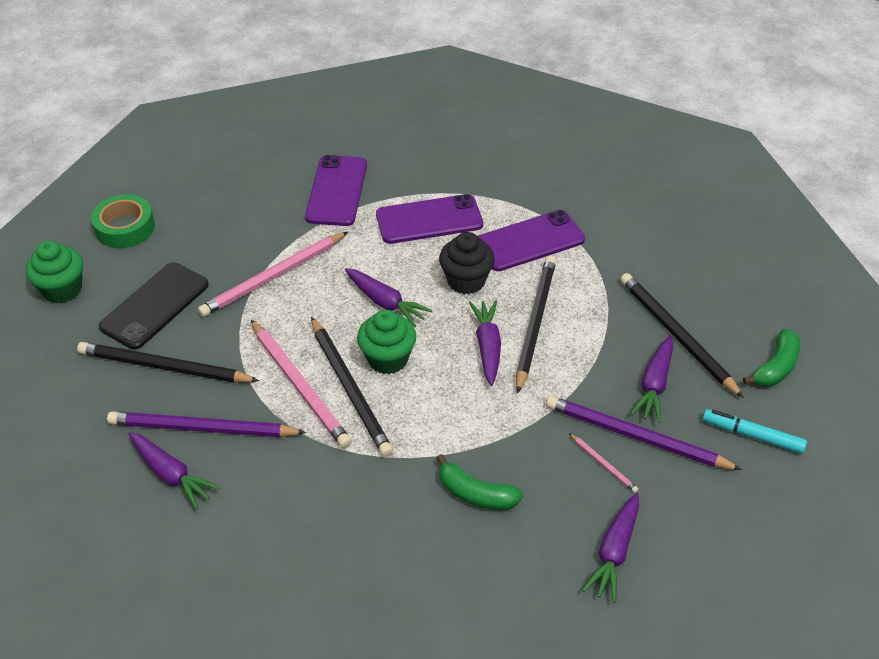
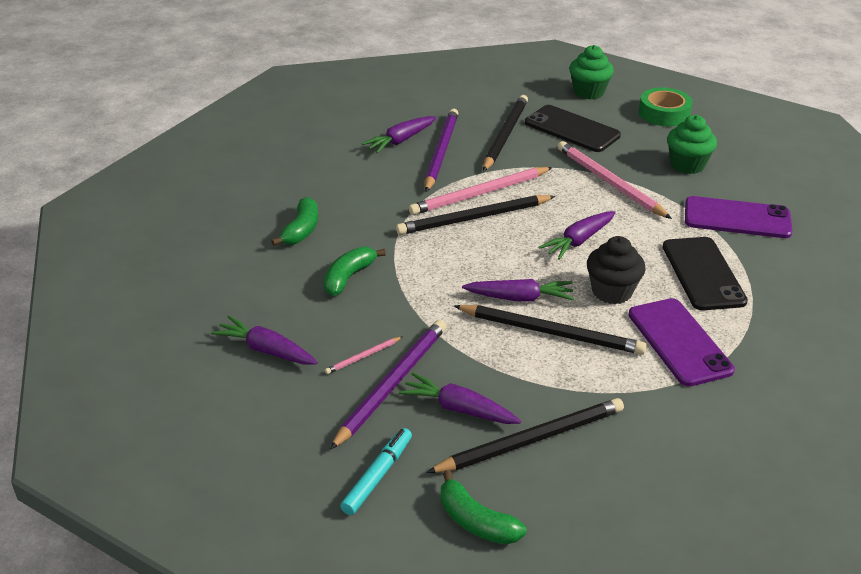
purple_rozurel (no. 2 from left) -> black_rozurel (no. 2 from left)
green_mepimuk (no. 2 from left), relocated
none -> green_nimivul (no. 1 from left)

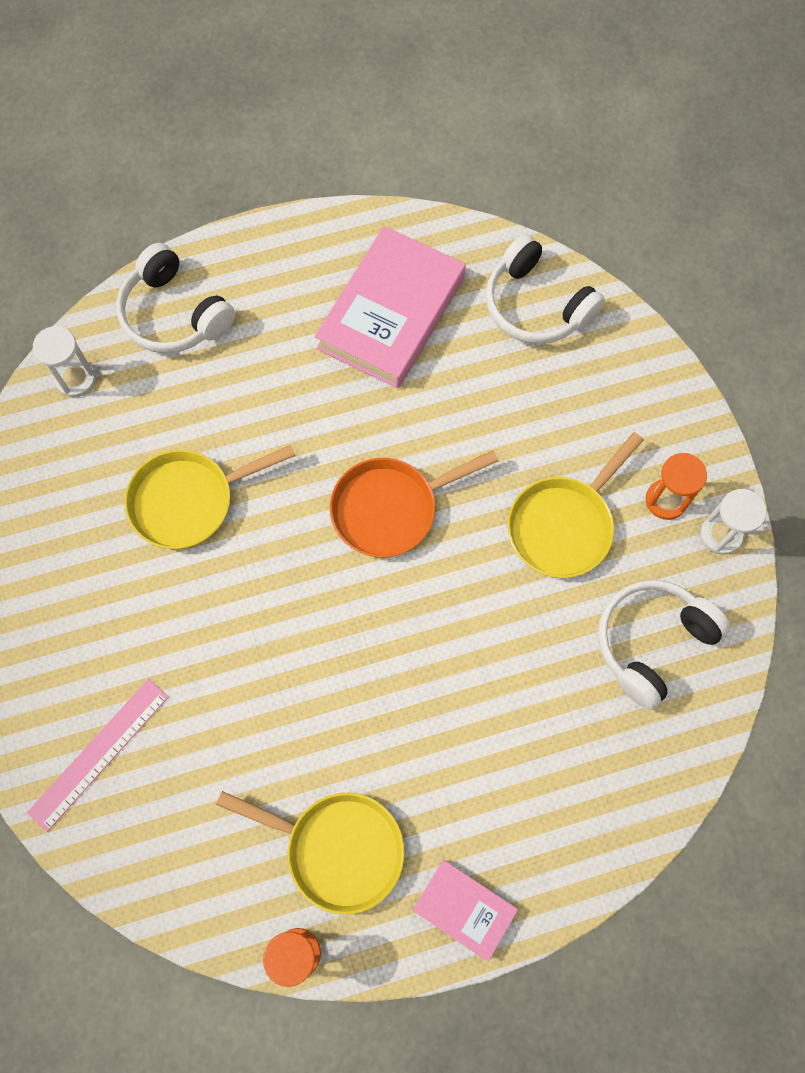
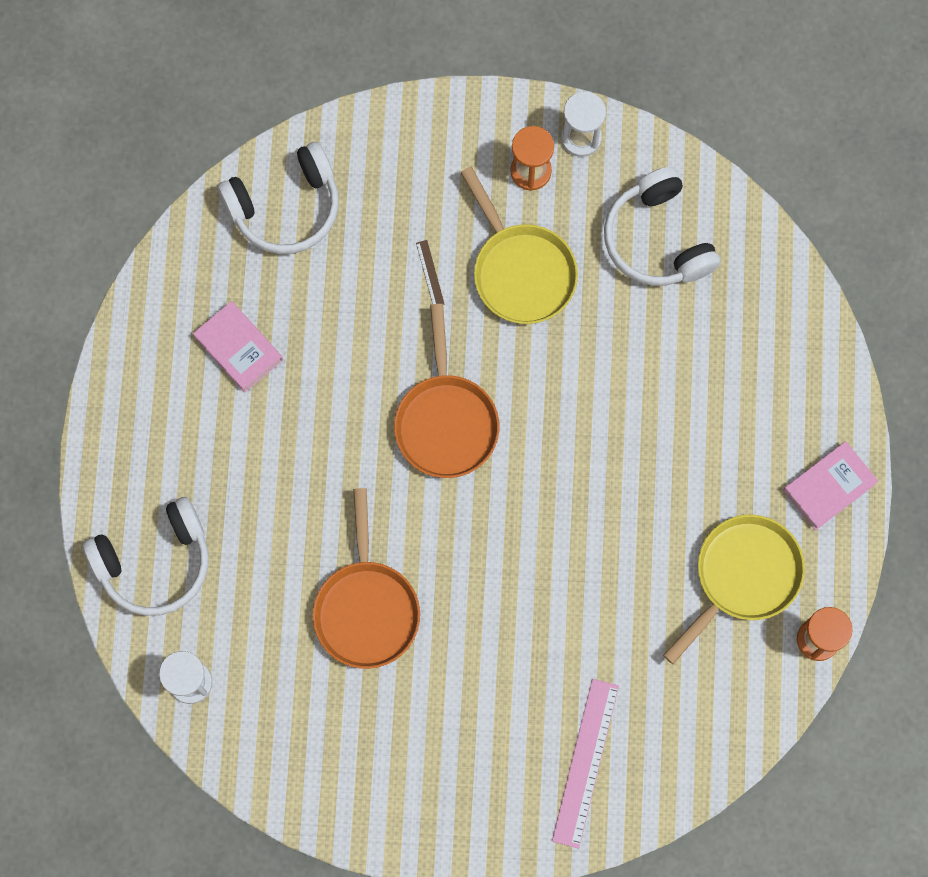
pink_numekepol (no. 1 from left), x0.52
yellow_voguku (no. 1 from left) -> orange_voguku (no. 1 from left)
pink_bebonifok, 45 degrees clockwise
none -> brown_bebonifok

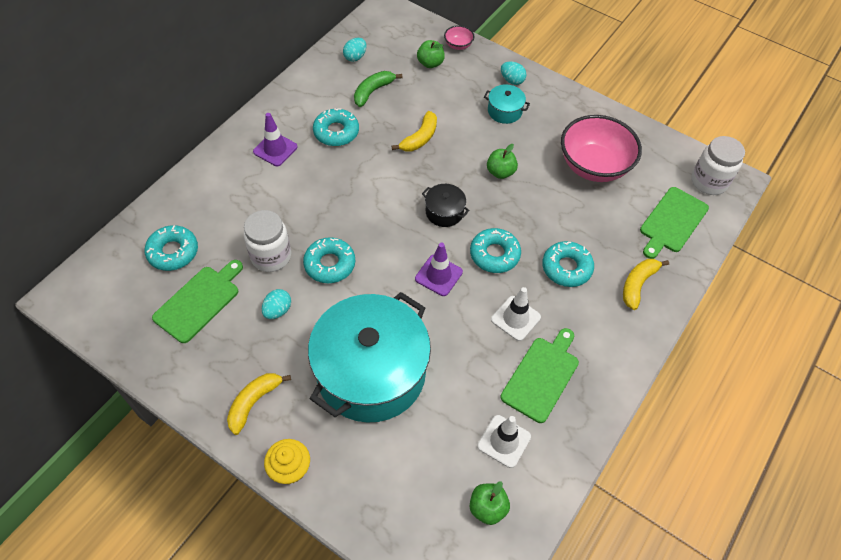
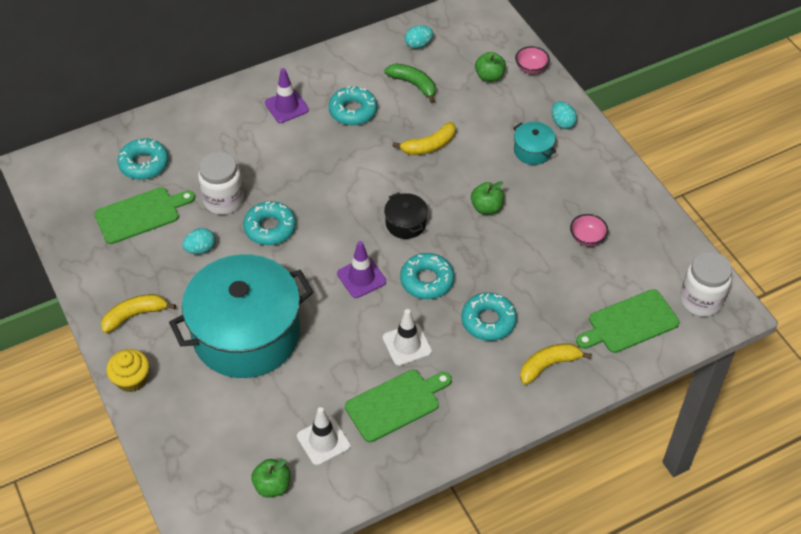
green_nimivul, 60 degrees clockwise
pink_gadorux (no. 2 from left), x0.43

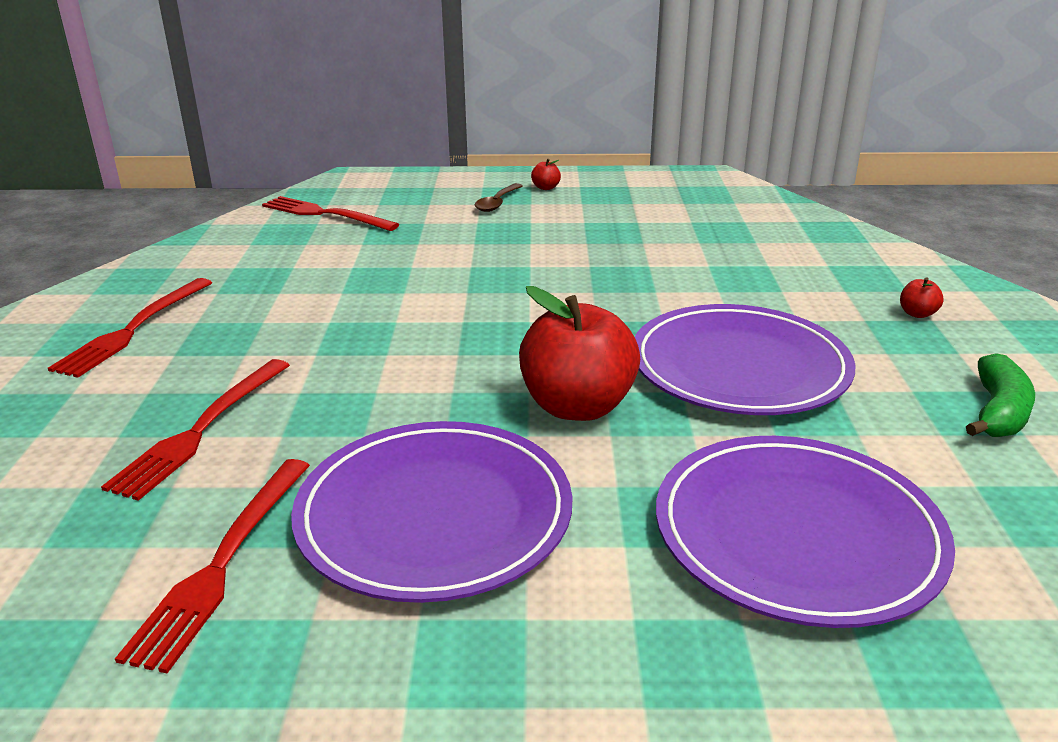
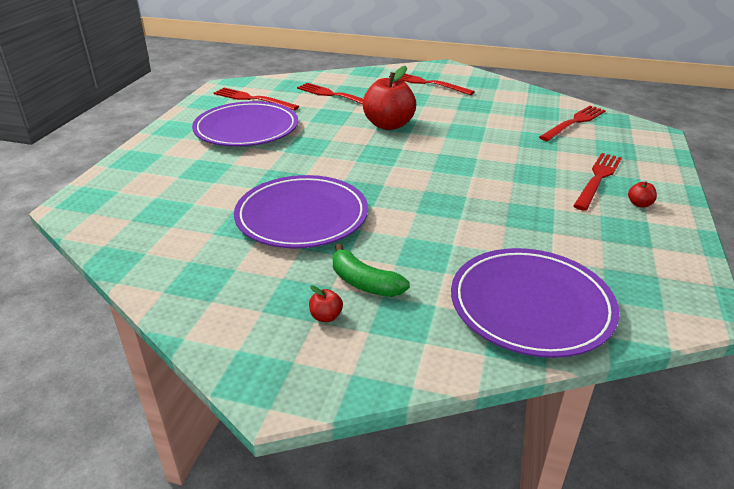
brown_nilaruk -> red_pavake (no. 5 from left)
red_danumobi (no. 2 from left), relocated
green_nimivul, relocated
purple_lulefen (no. 3 from left), relocated

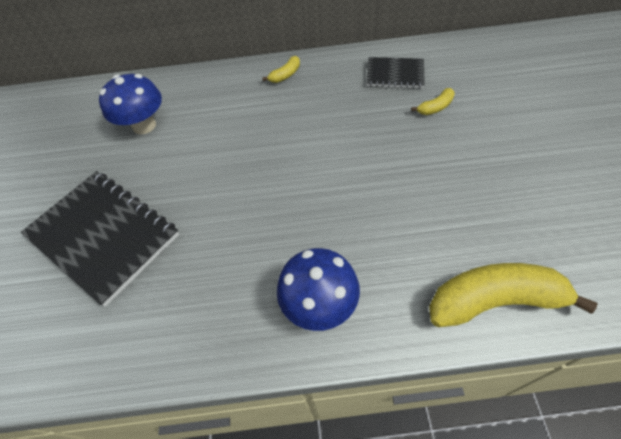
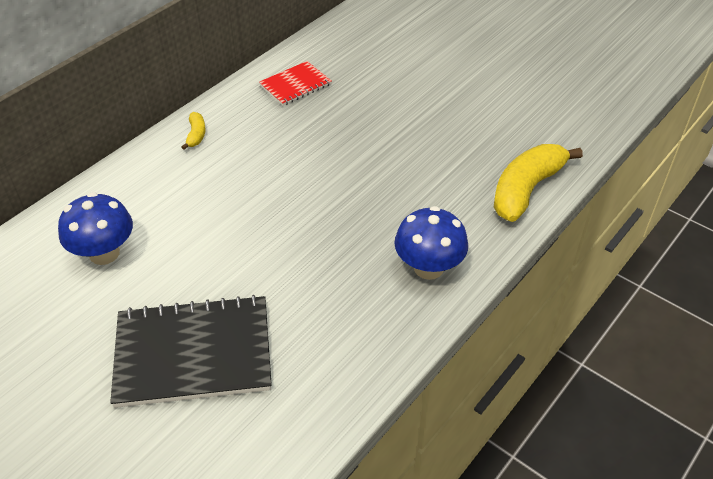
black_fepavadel (no. 2 from left) -> red_fepavadel
yellow_nimivul (no. 2 from left) -> none

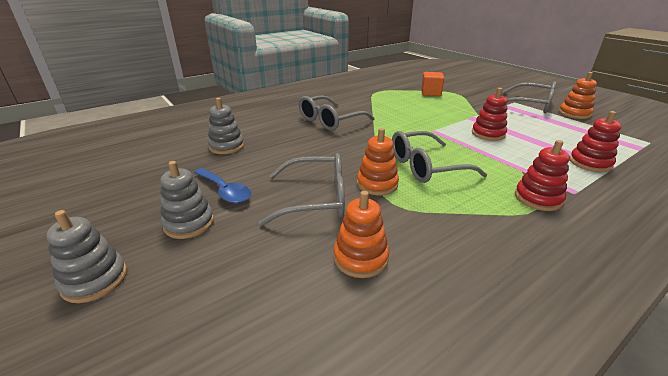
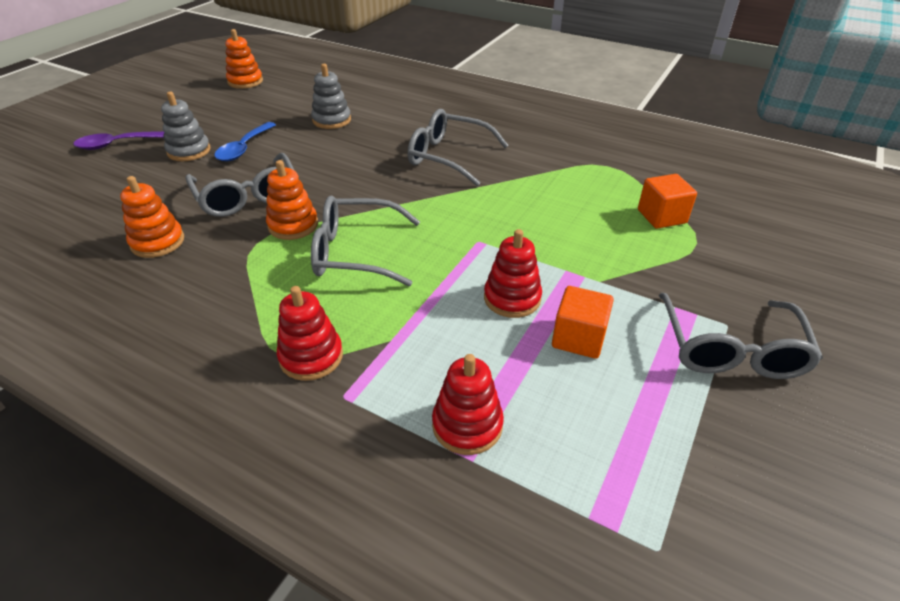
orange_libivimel (no. 3 from left in the first image) -> orange_libivimel (no. 2 from left), relocated
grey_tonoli (no. 3 from left in the first image) -> grey_tonoli (no. 2 from left), 45 degrees counterclockwise
grey_libivimel (no. 1 from left) -> purple_nilaruk
none -> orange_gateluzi (no. 1 from left)

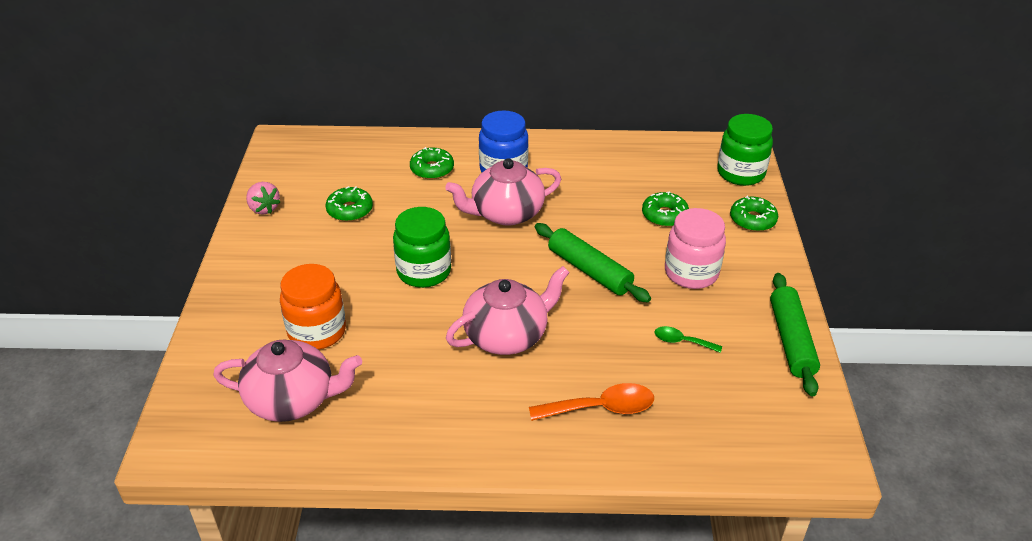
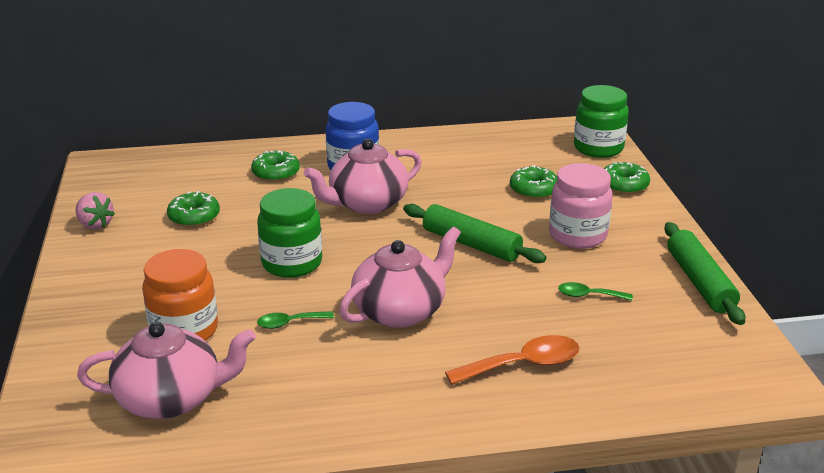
none -> green_nilaruk (no. 1 from left)

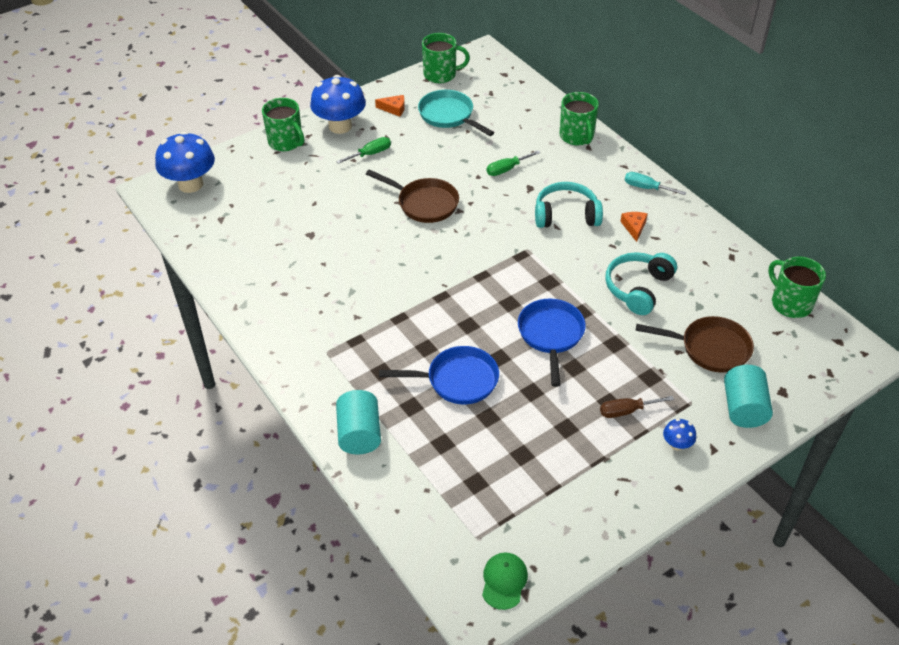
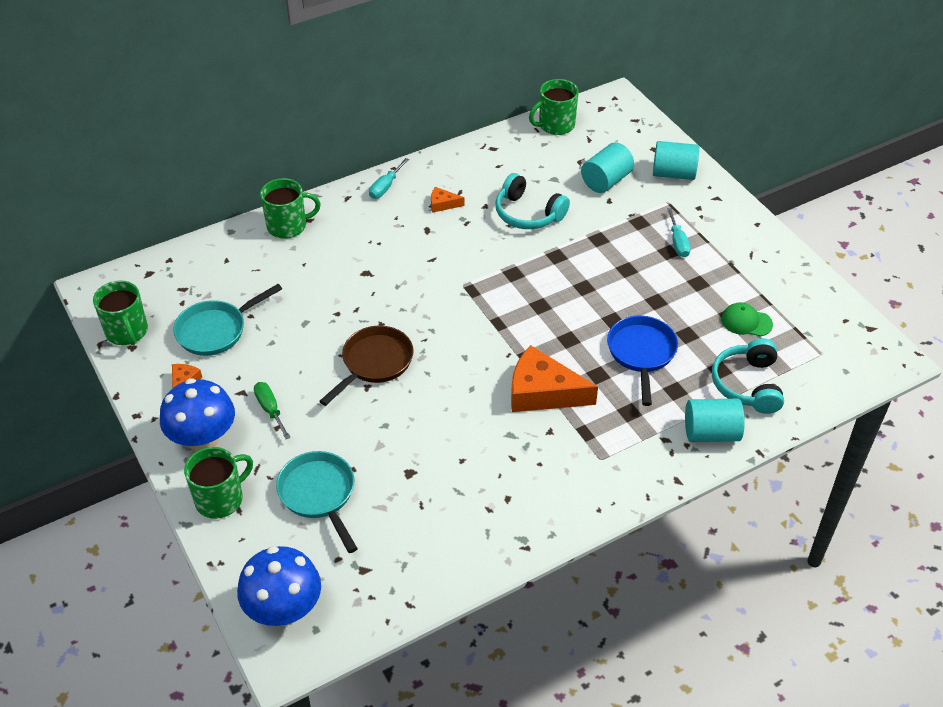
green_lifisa (no. 2 from left in the first image) -> green_lifisa (no. 1 from left), 150 degrees clockwise
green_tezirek (no. 2 from left) -> none
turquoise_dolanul (no. 1 from left in the first image) -> turquoise_dolanul (no. 2 from left), relocated
blue_voguku (no. 2 from left) -> none
brown_voguku (no. 2 from left) -> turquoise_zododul (no. 1 from left)
brown_tezirek -> turquoise_tezirek (no. 2 from left)
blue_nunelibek (no. 3 from left) -> none
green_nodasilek, relocated
none -> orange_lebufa (no. 3 from left)
none -> turquoise_voguku (no. 2 from left)

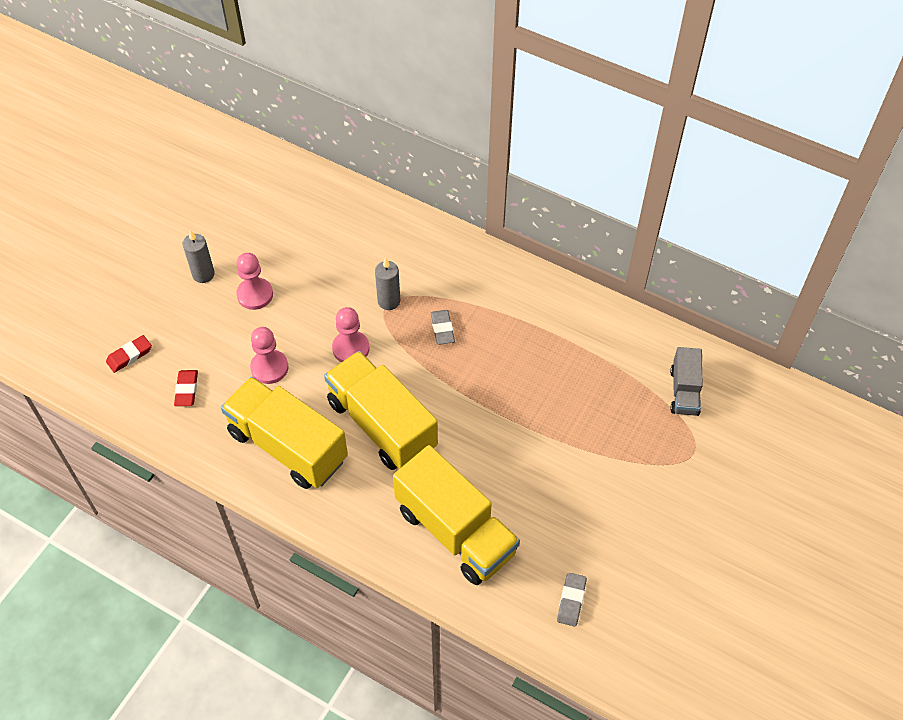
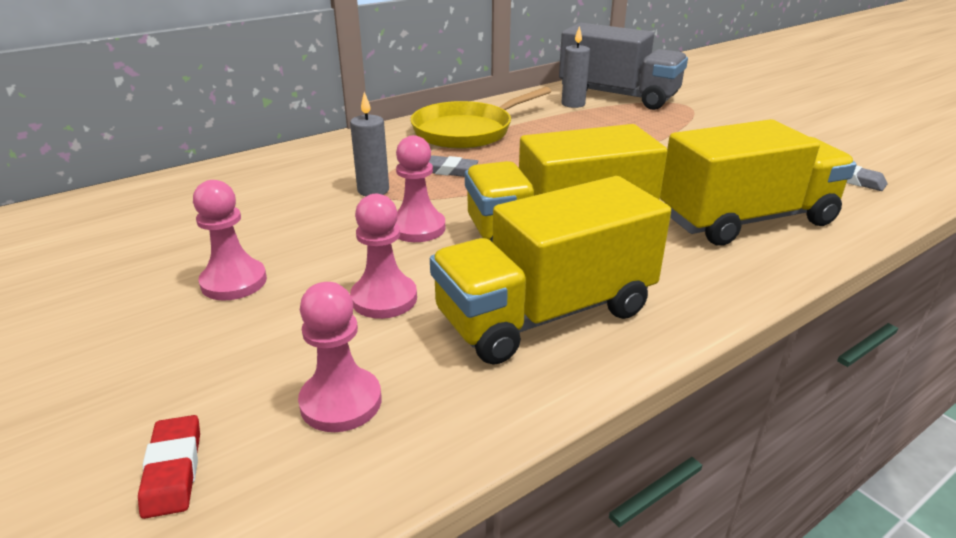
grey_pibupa (no. 1 from left in the first image) -> grey_pibupa (no. 2 from left), relocated
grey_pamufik, x1.89
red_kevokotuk (no. 2 from left) -> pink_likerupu (no. 2 from left)
none -> yellow_voguku

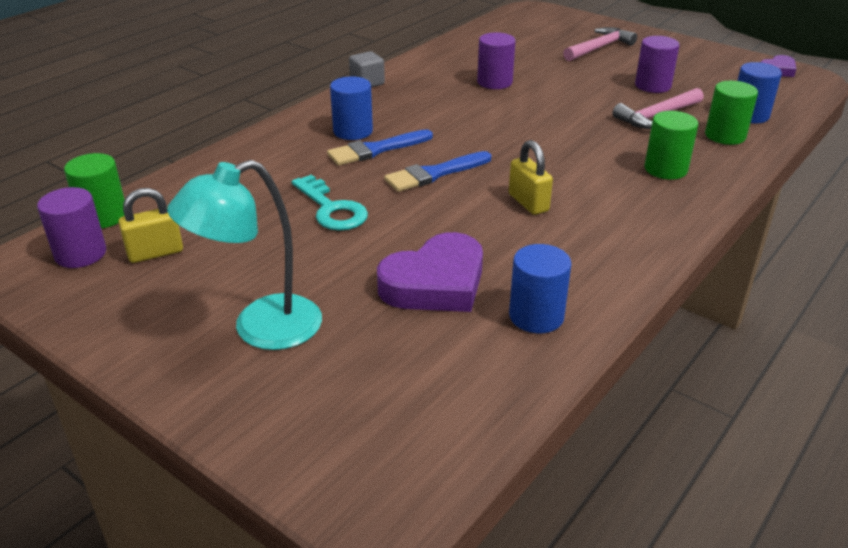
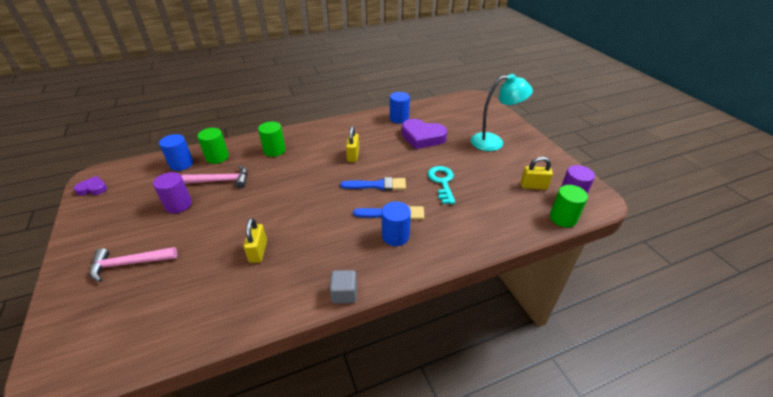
purple_zododul (no. 2 from left) -> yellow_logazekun (no. 1 from left)
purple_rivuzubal (no. 1 from left in the first image) -> purple_rivuzubal (no. 2 from left), 150 degrees counterclockwise

